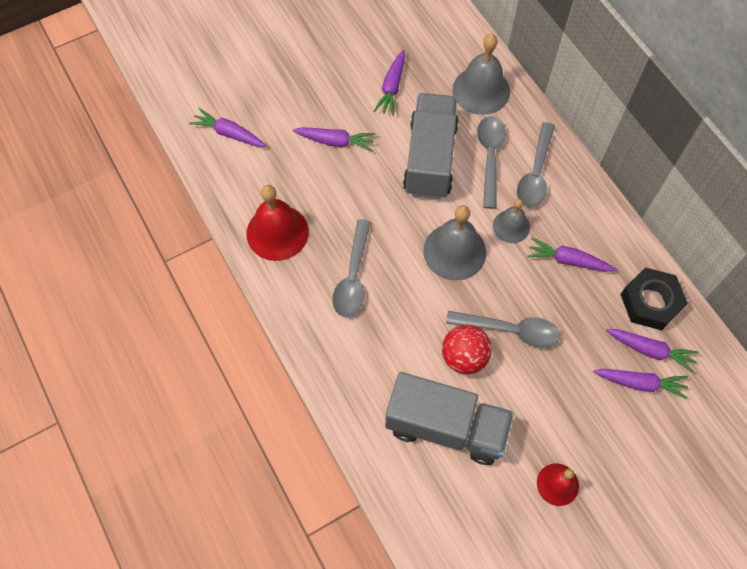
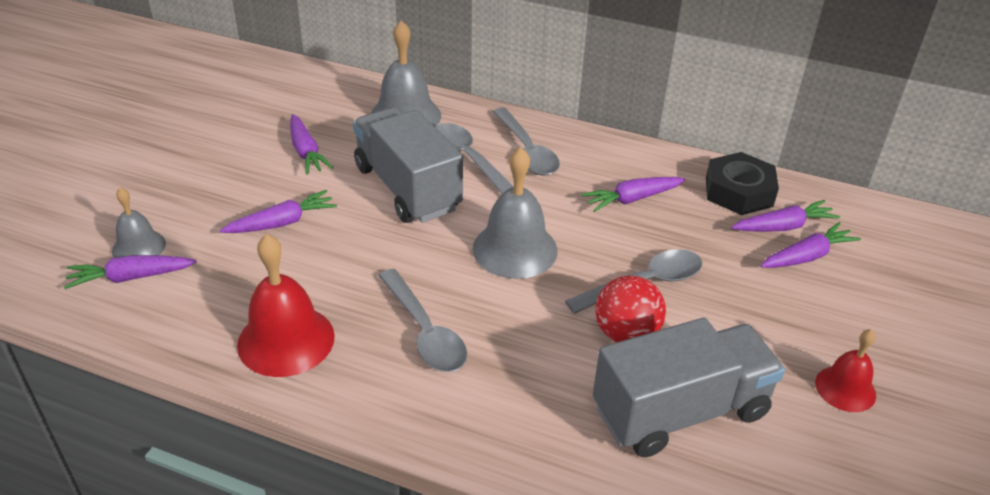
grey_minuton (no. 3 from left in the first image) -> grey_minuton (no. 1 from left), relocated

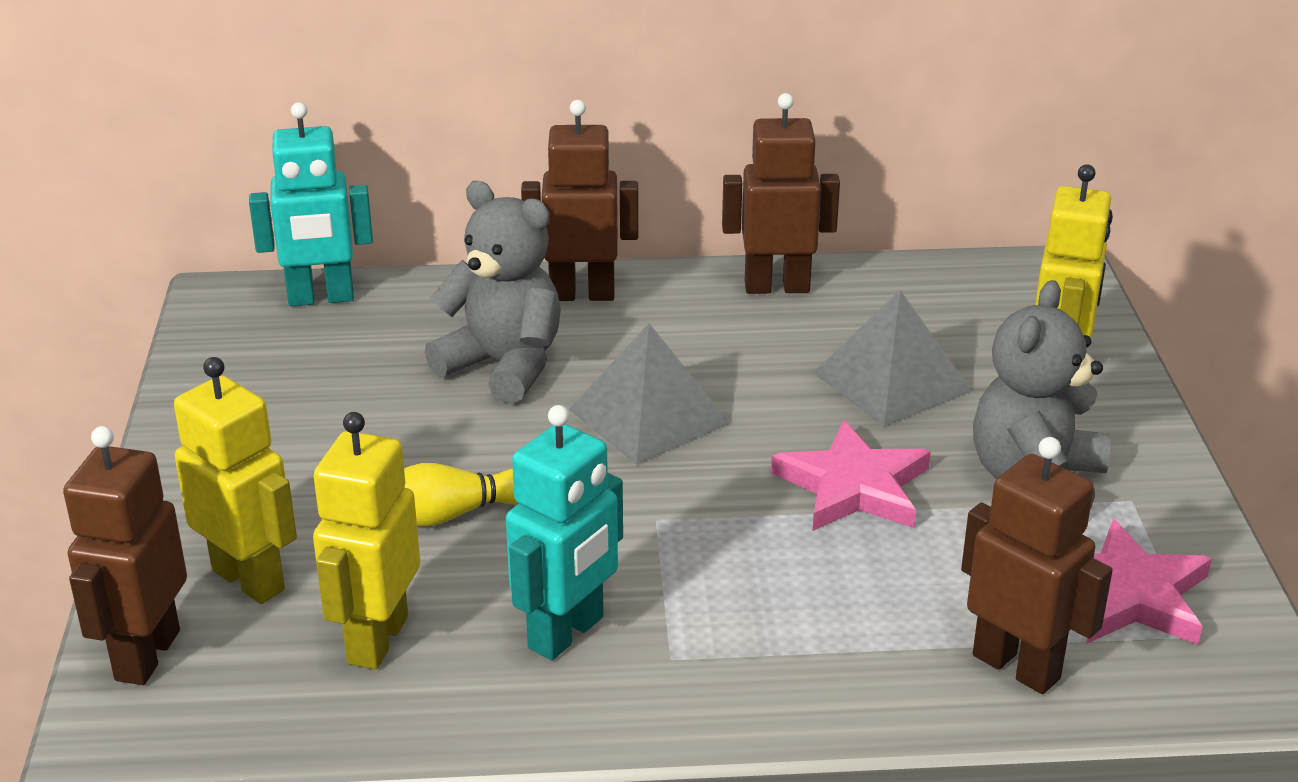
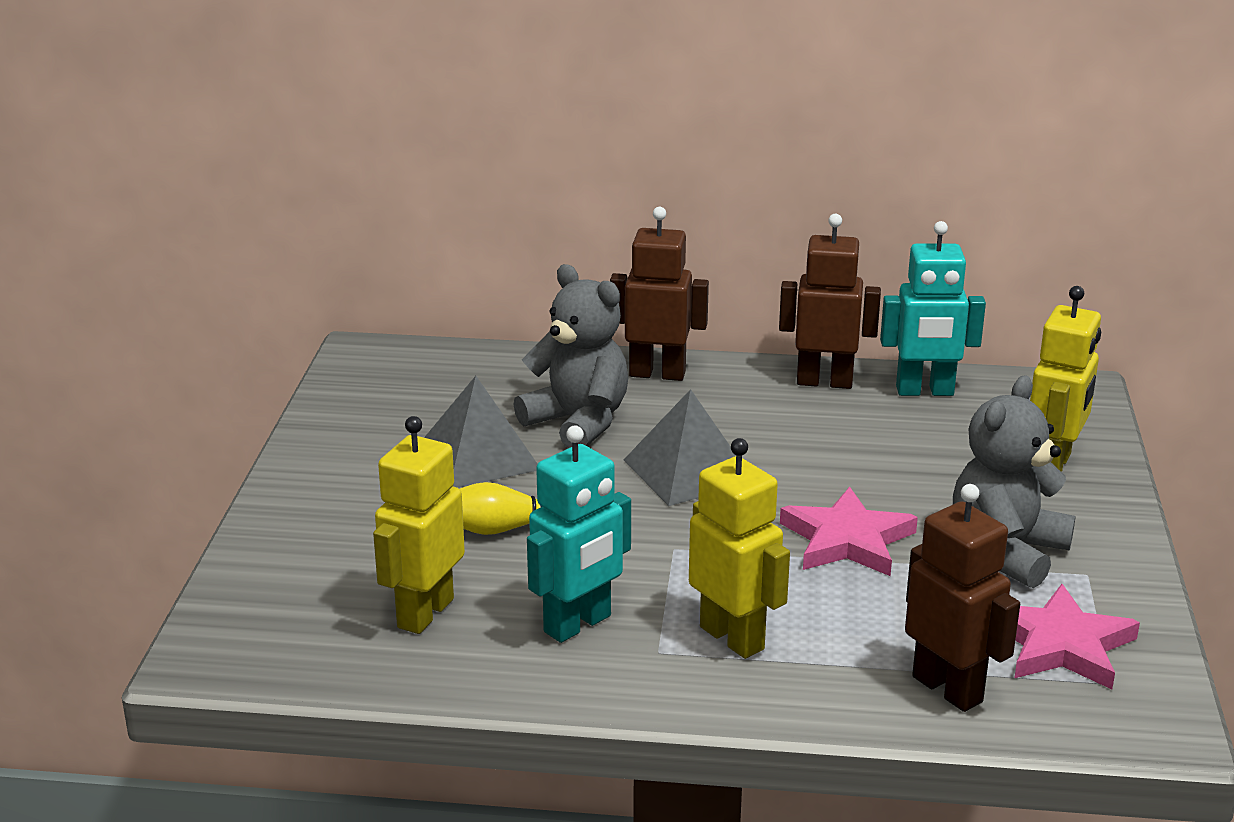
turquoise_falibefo (no. 1 from left in the first image) -> turquoise_falibefo (no. 2 from left), relocated
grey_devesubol (no. 2 from left in the first image) -> grey_devesubol (no. 1 from left), relocated
yellow_falibefo (no. 1 from left in the first image) -> yellow_falibefo (no. 2 from left), relocated
brown_falibefo (no. 1 from left) -> none

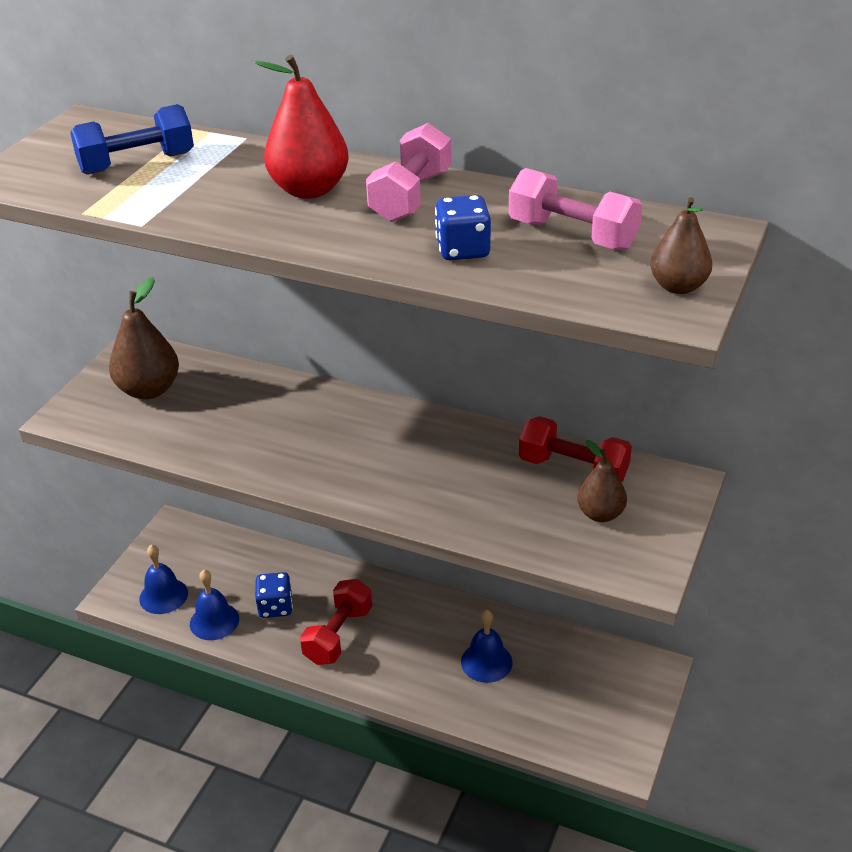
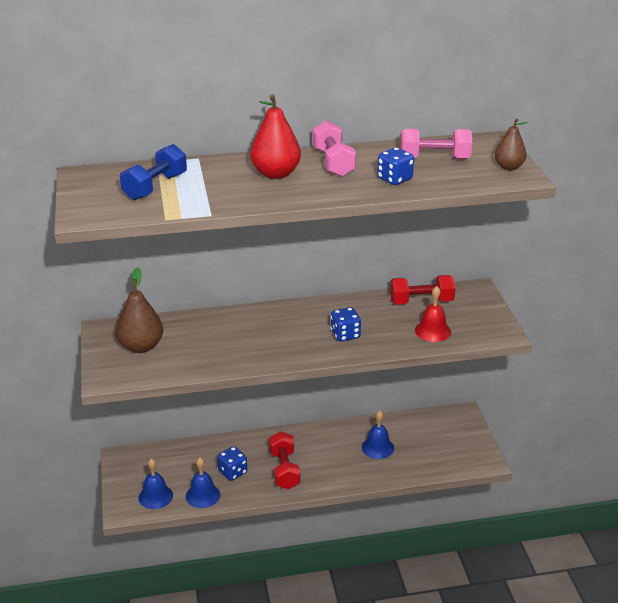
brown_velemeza (no. 2 from left) -> none
none -> red_minuton
none -> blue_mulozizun (no. 2 from left)

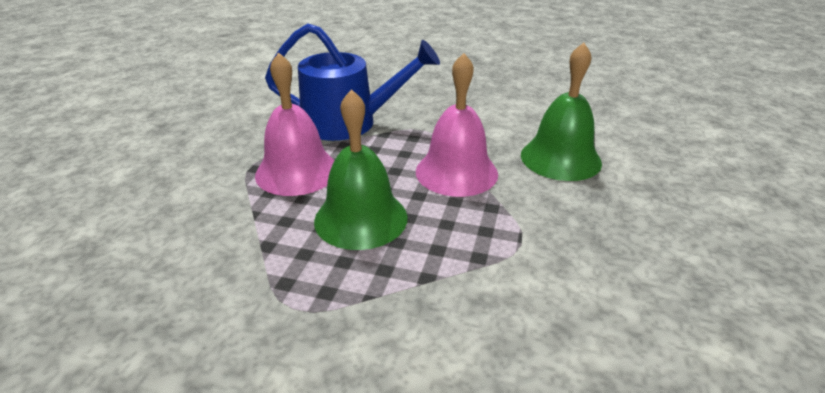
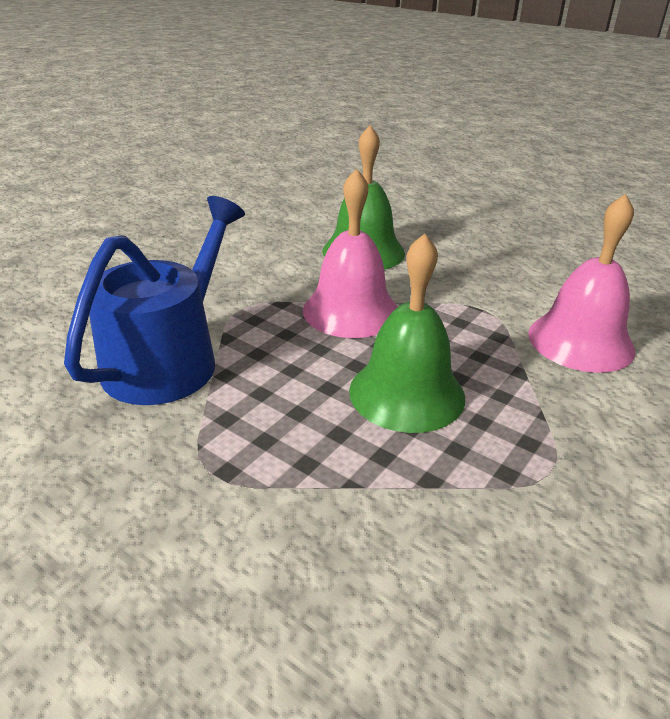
pink_minuton (no. 1 from left in the first image) -> pink_minuton (no. 2 from left), relocated

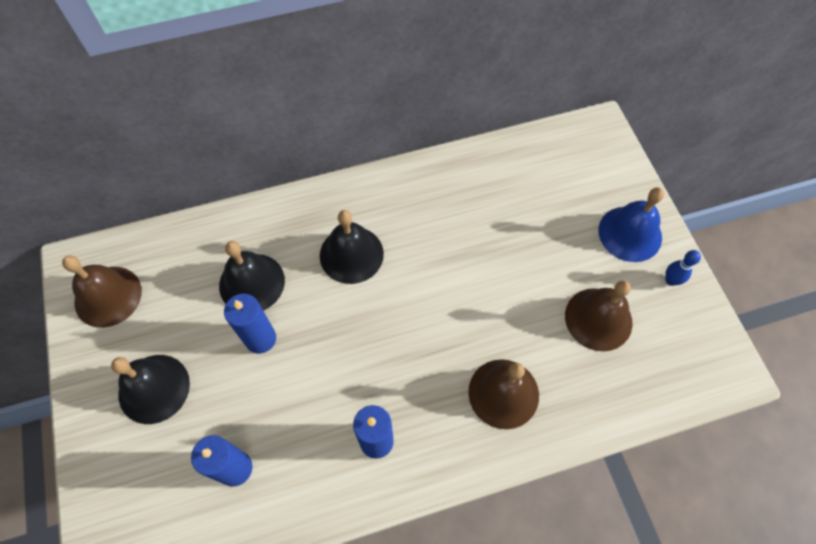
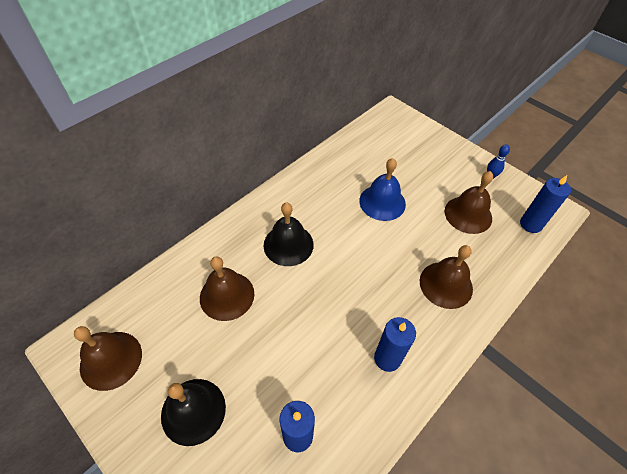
blue_minuton, relocated
black_minuton (no. 2 from left) -> brown_minuton (no. 2 from left)
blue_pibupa (no. 2 from left in the first image) -> blue_pibupa (no. 3 from left), relocated

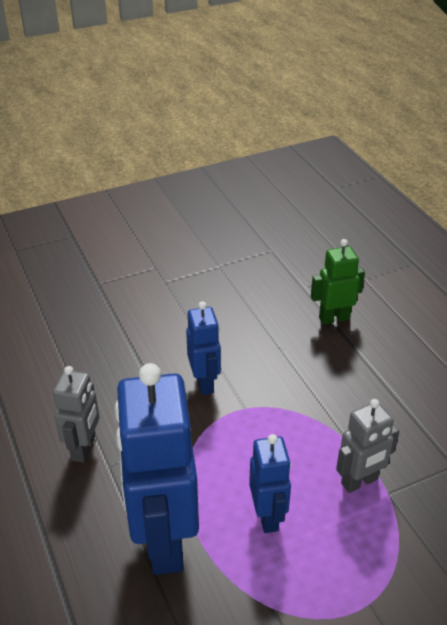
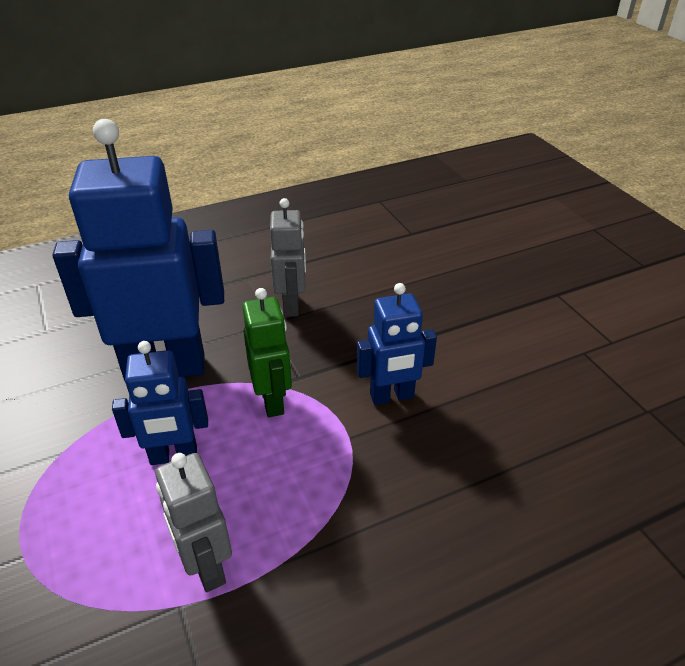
green_falibefo, relocated
grey_falibefo (no. 1 from left in the first image) -> grey_falibefo (no. 2 from left), 105 degrees counterclockwise

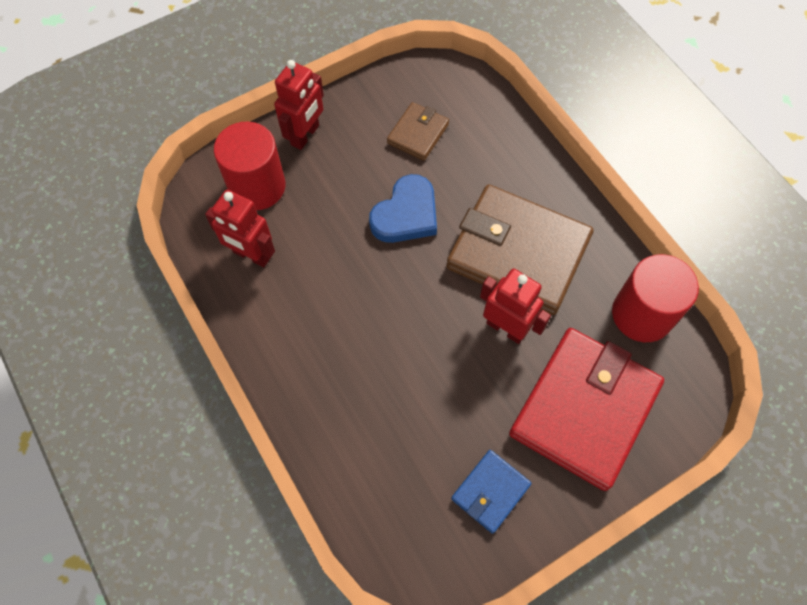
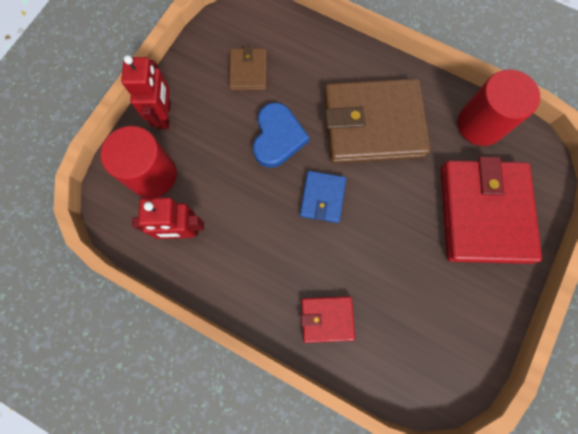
red_falibefo (no. 3 from left) -> none
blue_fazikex, relocated
none -> red_fazikex (no. 1 from left)

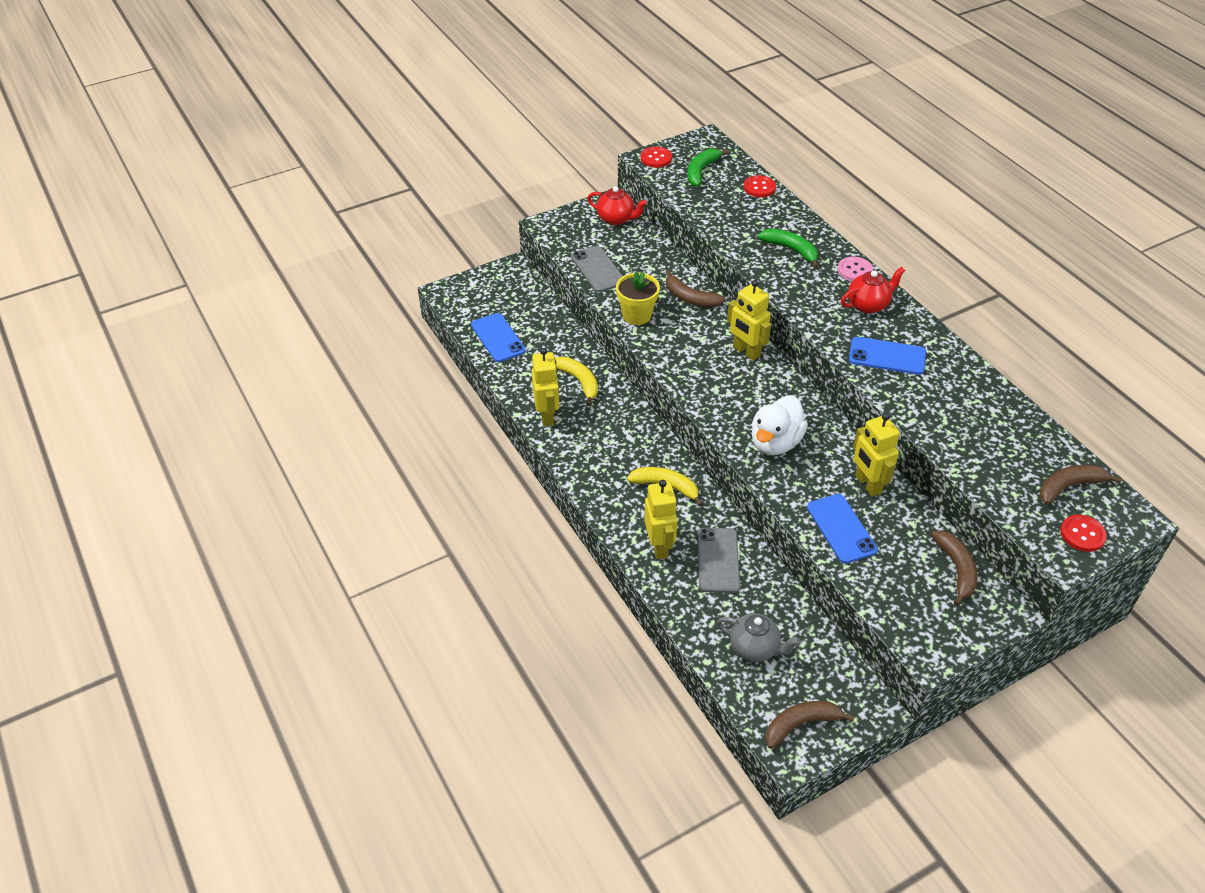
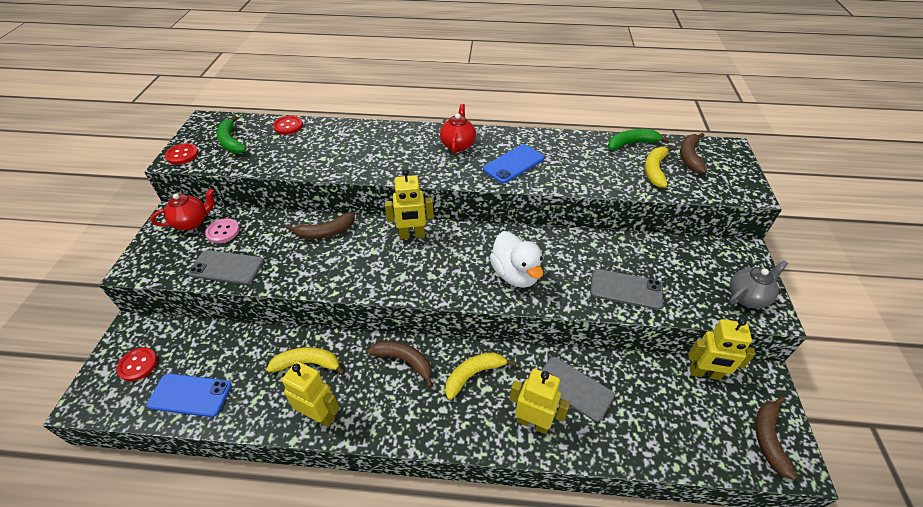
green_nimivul (no. 2 from left), relocated
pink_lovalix, relocated
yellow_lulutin -> none
yellow_falibefo (no. 4 from left), relocated
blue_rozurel (no. 2 from left) -> grey_rozurel (no. 3 from left)
red_lovalix (no. 3 from left in the first image) -> red_lovalix (no. 1 from left), relocated
brown_nimivul (no. 3 from left in the first image) -> brown_nimivul (no. 2 from left), relocated
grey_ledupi, relocated
none -> yellow_nimivul (no. 3 from left)

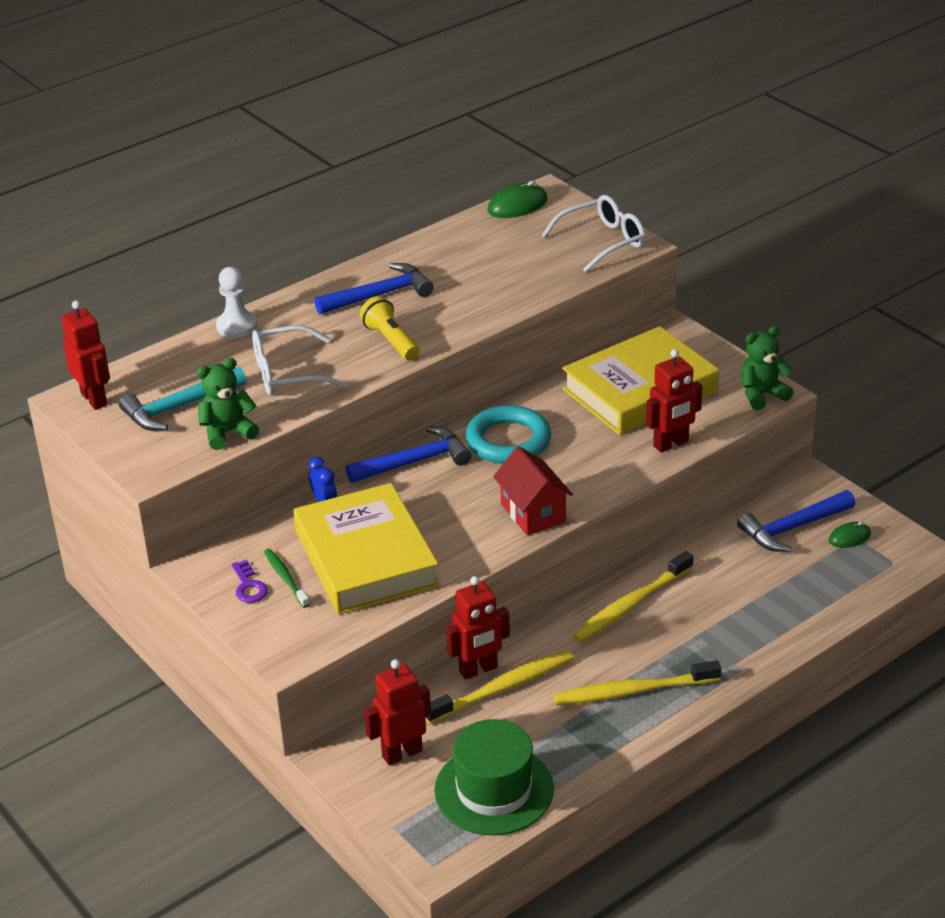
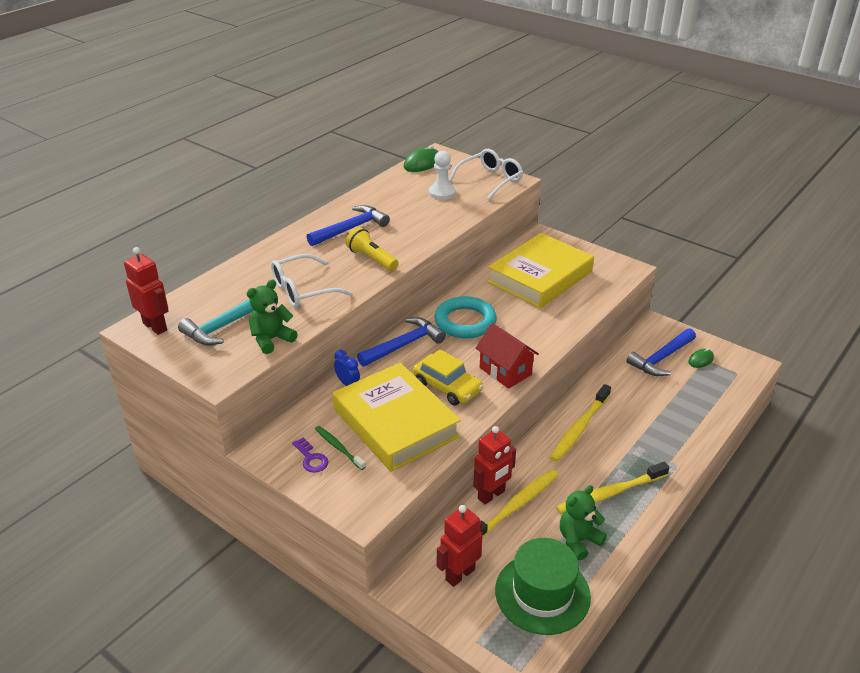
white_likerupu, relocated
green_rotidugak (no. 2 from left), relocated
red_falibefo (no. 4 from left) -> none
none -> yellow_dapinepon

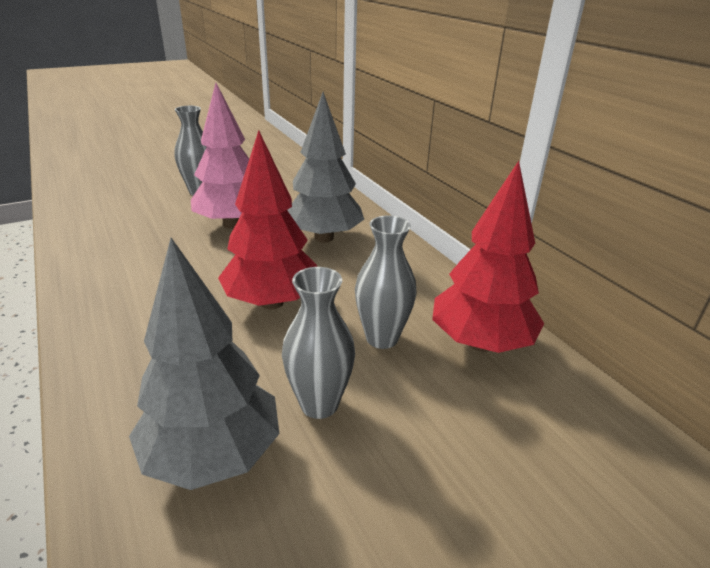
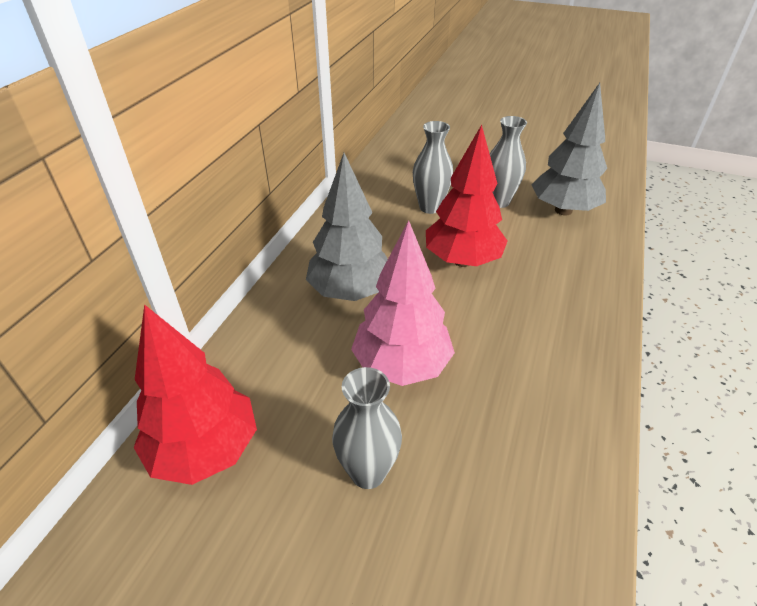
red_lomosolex (no. 2 from left in the first image) -> red_lomosolex (no. 1 from left), relocated

